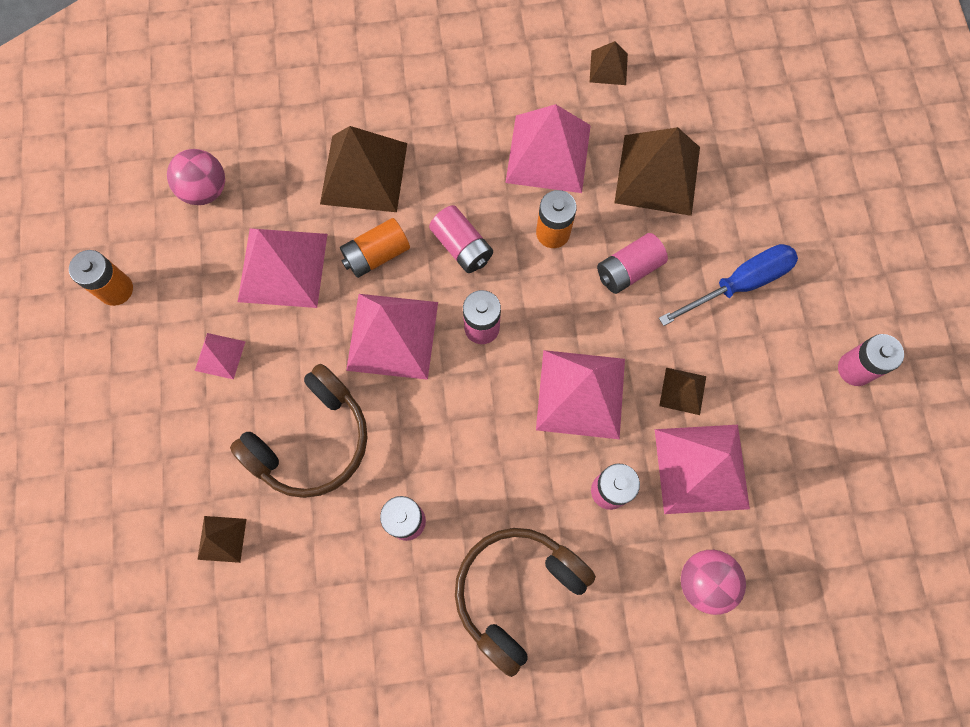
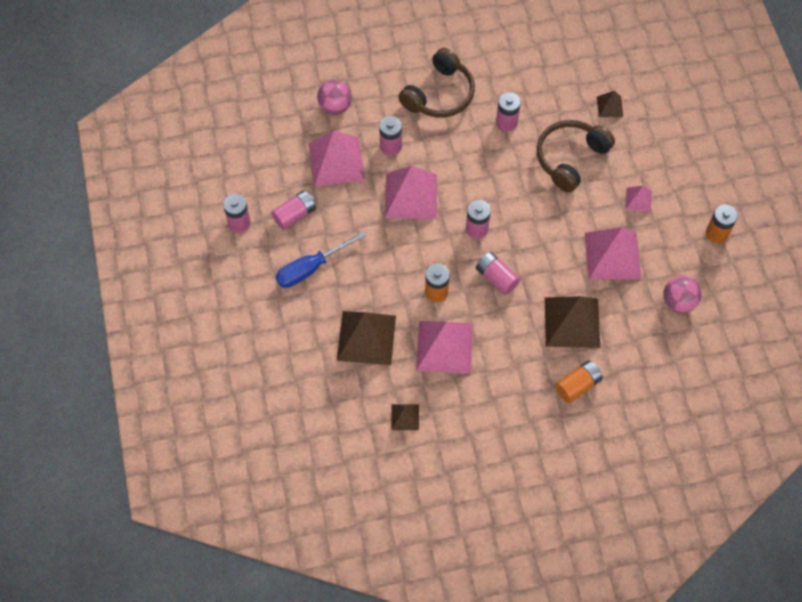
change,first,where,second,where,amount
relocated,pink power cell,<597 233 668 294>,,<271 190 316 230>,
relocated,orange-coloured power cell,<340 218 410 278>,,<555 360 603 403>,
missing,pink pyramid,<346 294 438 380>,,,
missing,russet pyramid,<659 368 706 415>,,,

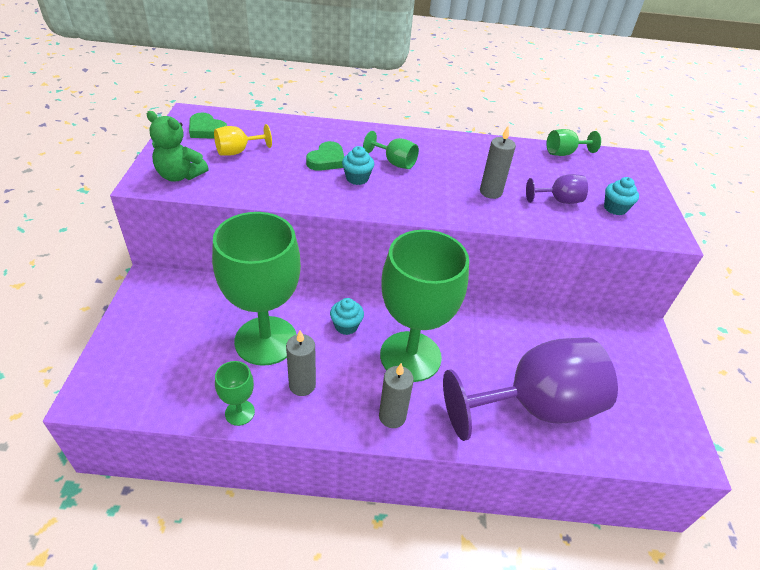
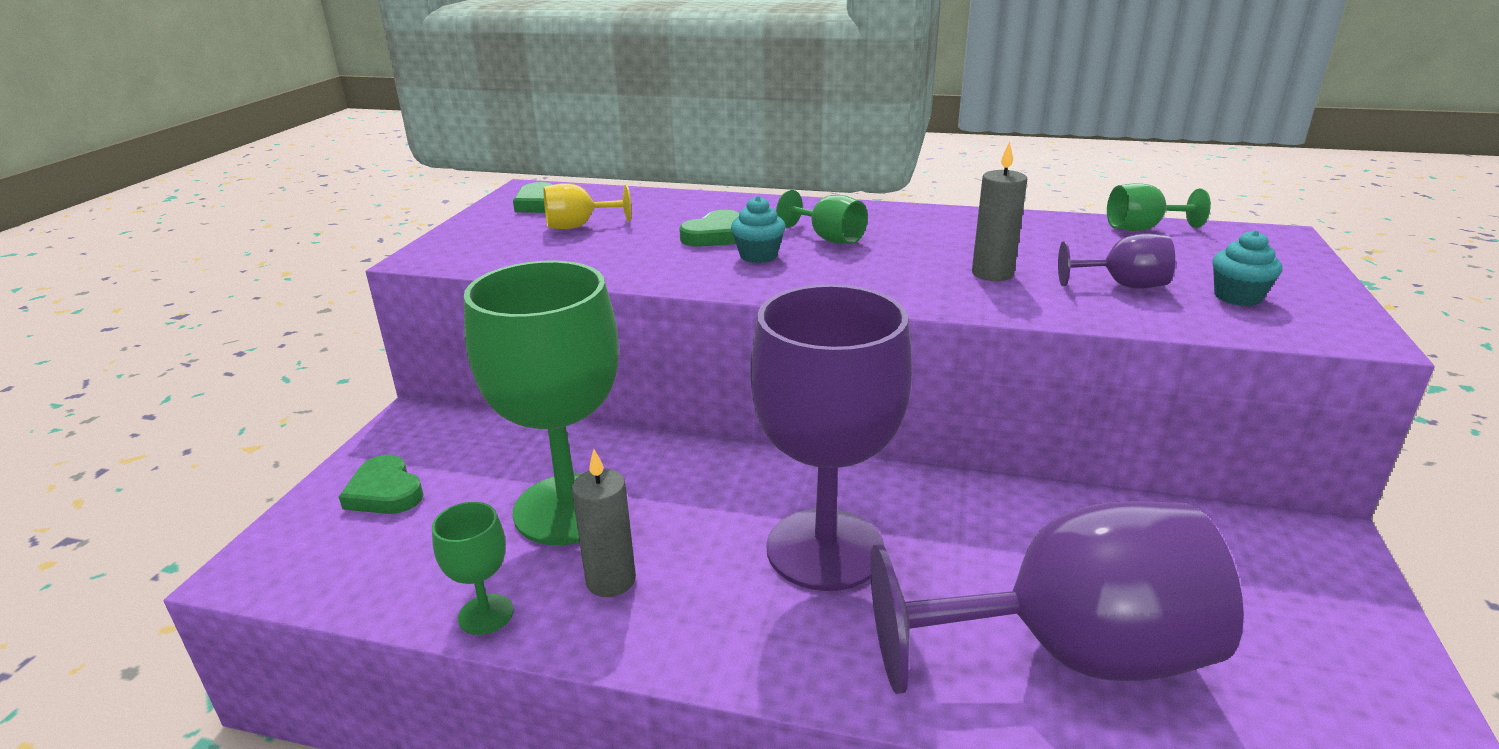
change,first,where,second,where,amount
appeared,,,emerald heart,<339 455 424 514>,
colour,emerald wine glass,<380 230 469 382>,purple wine glass,<751 284 912 591>,
missing,emerald teddy bear,<147 111 209 182>,,,
missing,aqua fairy cake,<330 298 364 335>,,,
missing,grey pillar candle,<379 363 414 428>,,,

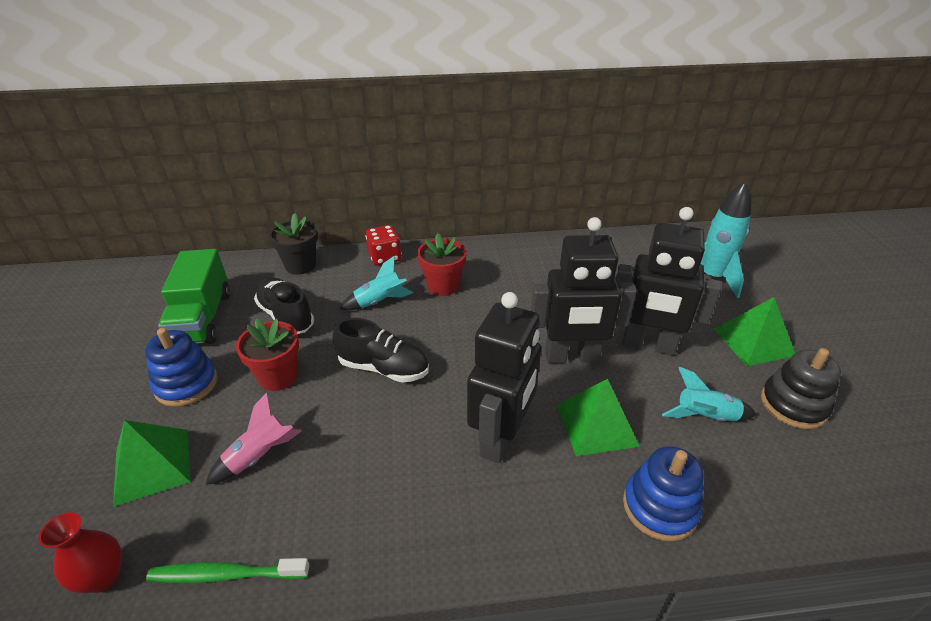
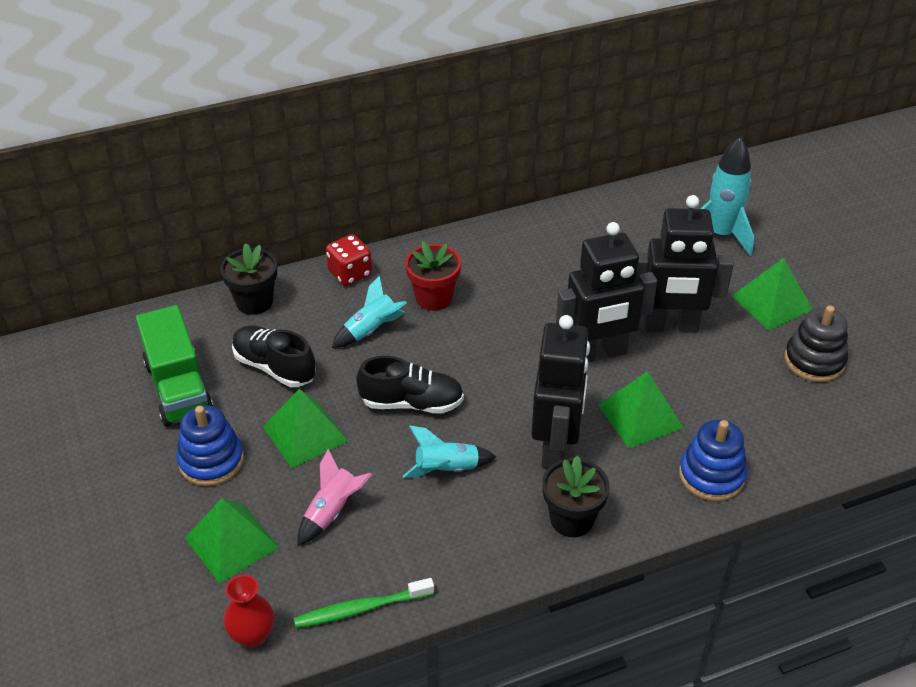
change,first,where,second,where,amount
exchanged,red plant pot,<236 318 299 391>,emerald pyramid,<263 389 348 468>,
relocated,aqua toy rocket,<662 367 757 422>,,<403 426 496 478>,
appeared,,,ebony plant pot,<542 456 610 537>,

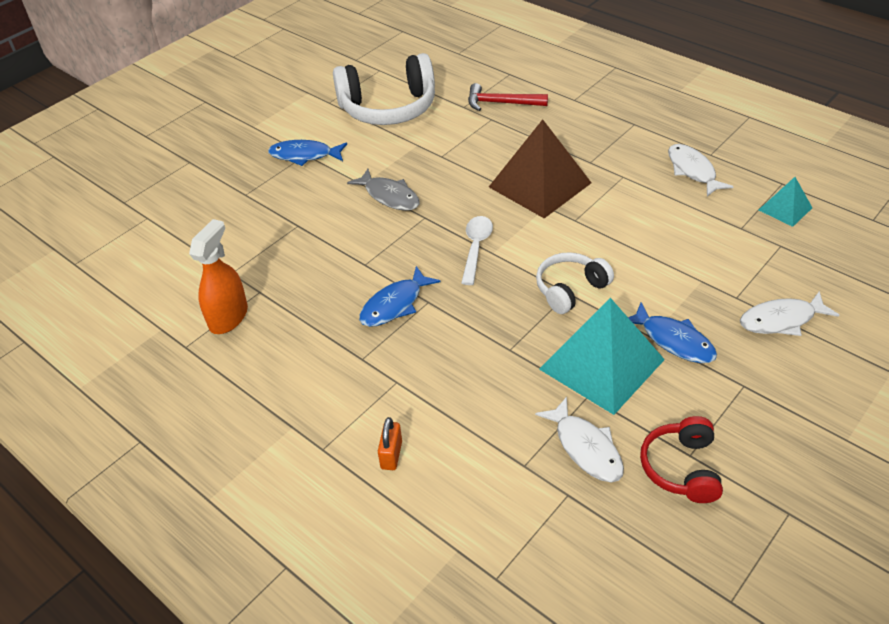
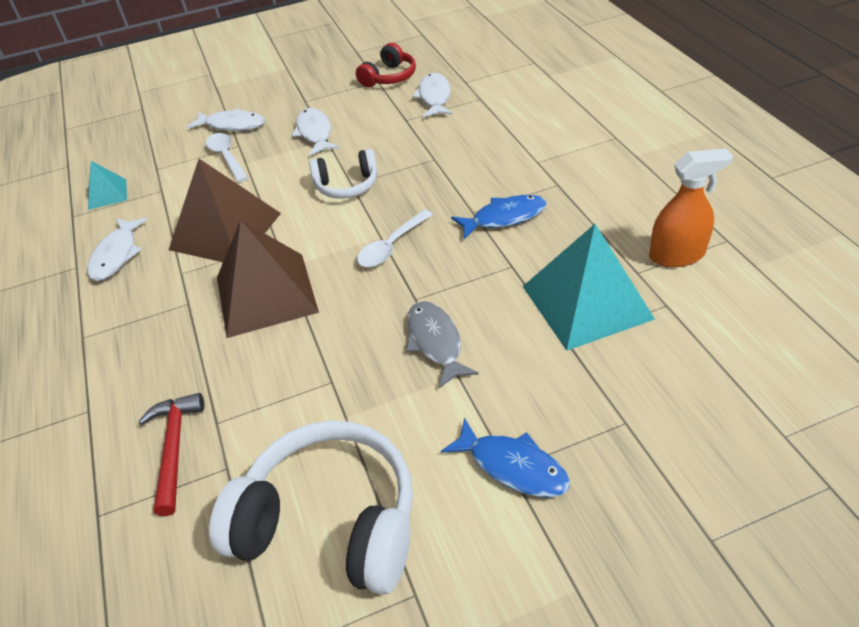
change,first,where,second,where,amount
spun,red carpenter's hammer,<468 83 548 111>,,<138 393 204 516>,135 degrees counterclockwise
appeared,,,russet pyramid,<169 159 281 262>,
appeared,,,snow-white teaspoon,<206 133 248 182>,
colour,blue fish,<628 302 717 363>,snow-white fish,<292 108 339 156>,
relocated,aqua pyramid,<539 298 665 415>,,<522 224 655 351>,
spun,orange-coloured sprayer,<189 219 248 334>,,<649 148 733 267>,150 degrees counterclockwise
missing,orange-coloured lock,<378 417 402 470>,,,

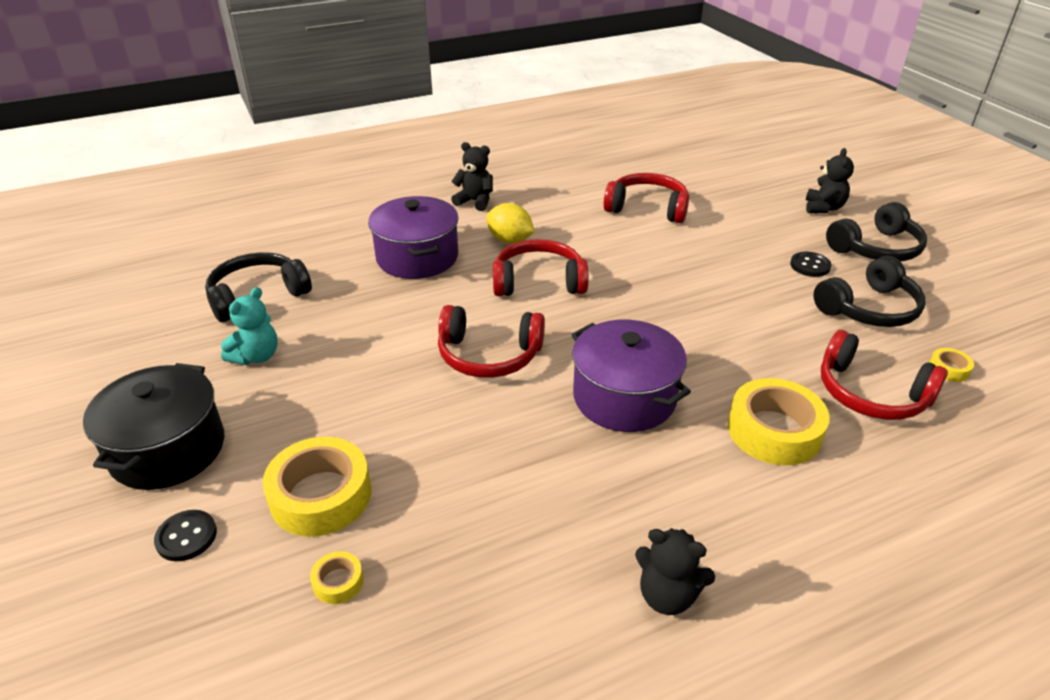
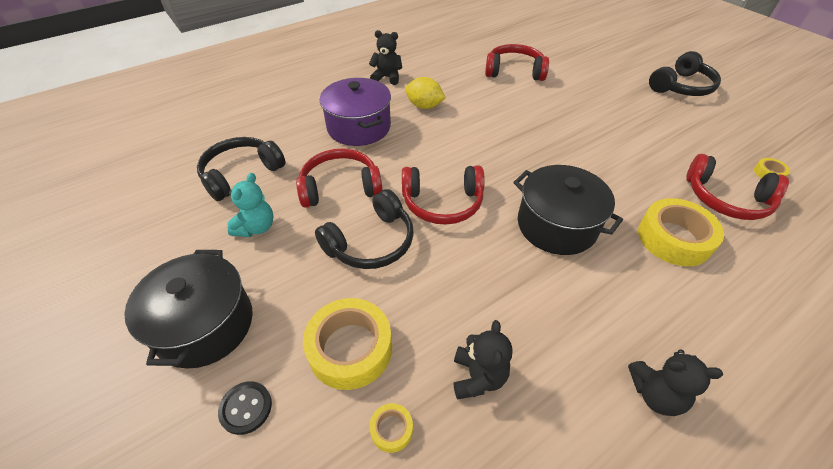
change,first,where,second,where,amount
relocated,red headset,<493 239 589 296>,,<296 149 382 208>,
relocated,ebony headset,<813 256 925 327>,,<315 189 414 269>,
relocated,ebony teddy bear,<806 148 854 213>,,<454 320 512 400>,
colour,purple cooking pot,<571 320 691 432>,ebony cooking pot,<514 165 623 255>,
missing,ebony button,<790 252 832 277>,,,

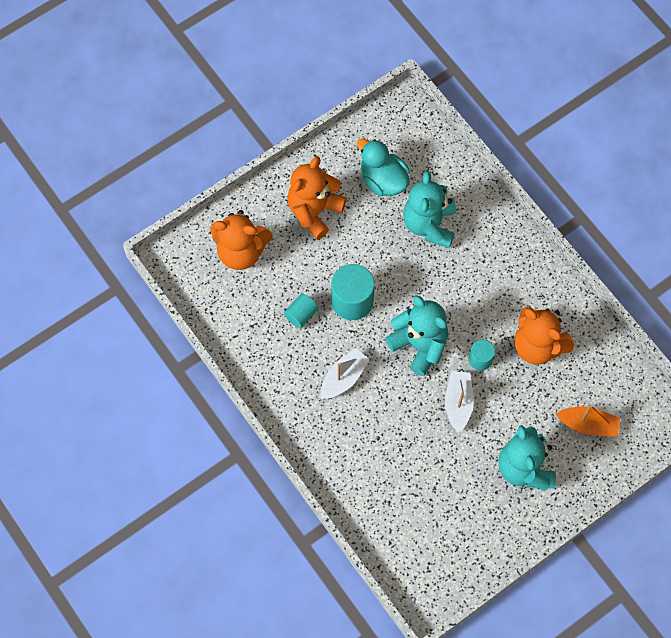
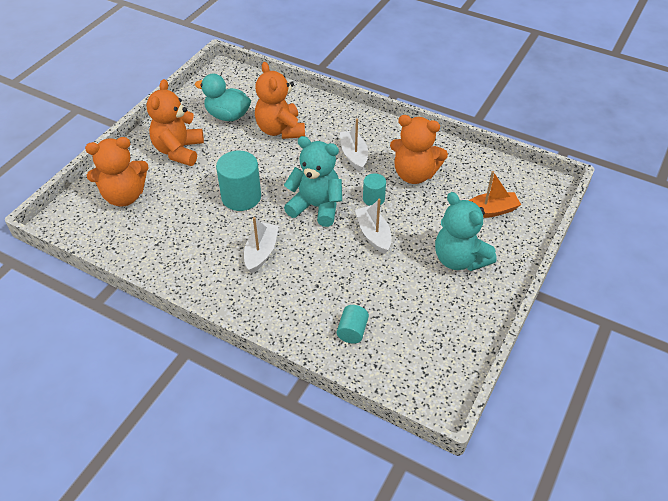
change,first,where,second,where,amount
colour,aqua teddy bear,<403 171 456 248>,orange-coloured teddy bear,<255 62 305 139>,
relocated,aqua cylinder,<284 293 319 328>,,<337 305 369 344>,
appeared,,,snow-white boat,<340 118 368 172>,

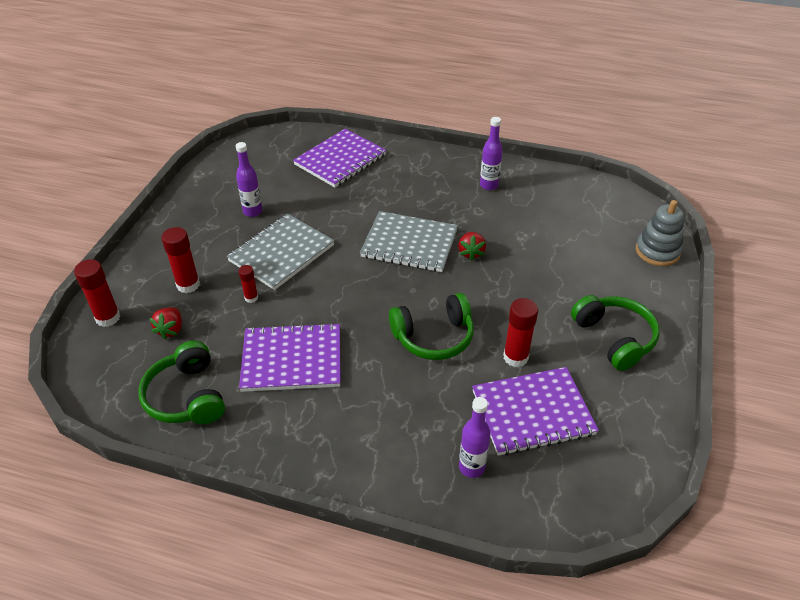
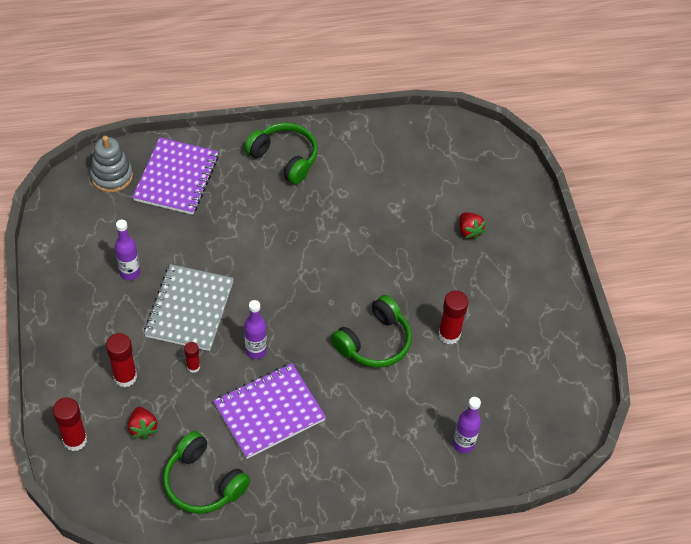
change,first,where,second,where,amount
relocated,grey stacking rings,<636 200 684 266>,,<90 136 133 193>,
relocated,emerald headset,<571 295 660 371>,,<244 123 318 185>,
relocated,purple bottle,<480 117 503 190>,,<244 300 267 359>,
relocated,red strawberry,<458 232 486 261>,,<459 212 486 240>,
missing,grey notebook,<360 211 458 272>,,,
missing,purple notebook,<472 367 599 456>,,,

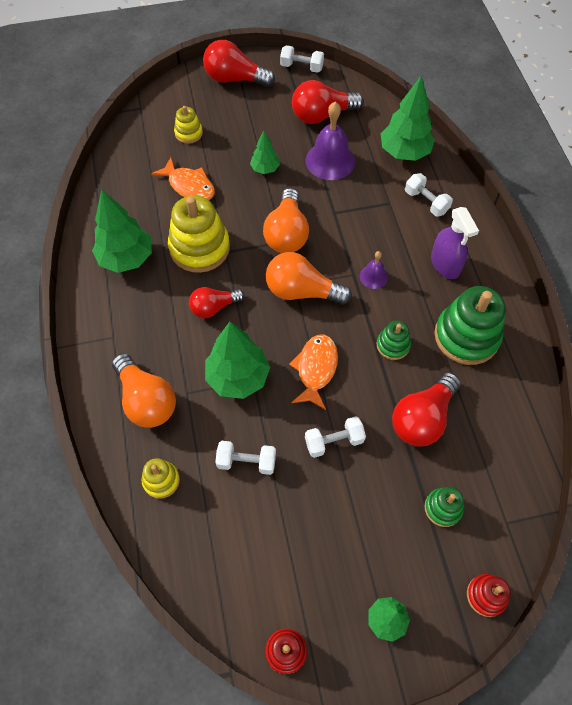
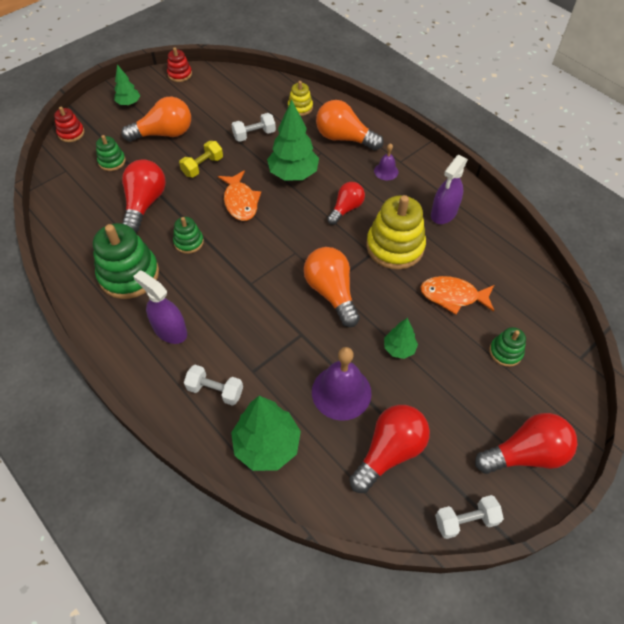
change,first,where,second,where,amount
relocated,orange-coloured lightbulb,<266 252 352 305>,,<121 97 191 142>,
colour,snow-white free weight,<305 416 366 458>,bright yellow free weight,<179 141 223 178>,
relocated,purple school bell,<360 251 388 289>,,<374 143 398 180>,
exchanged,emerald toy tree,<92 189 152 273>,purple sprayer,<431 155 468 224>,
colour,bright yellow stacking rings,<174 106 203 144>,emerald stacking rings,<489 327 526 367>,

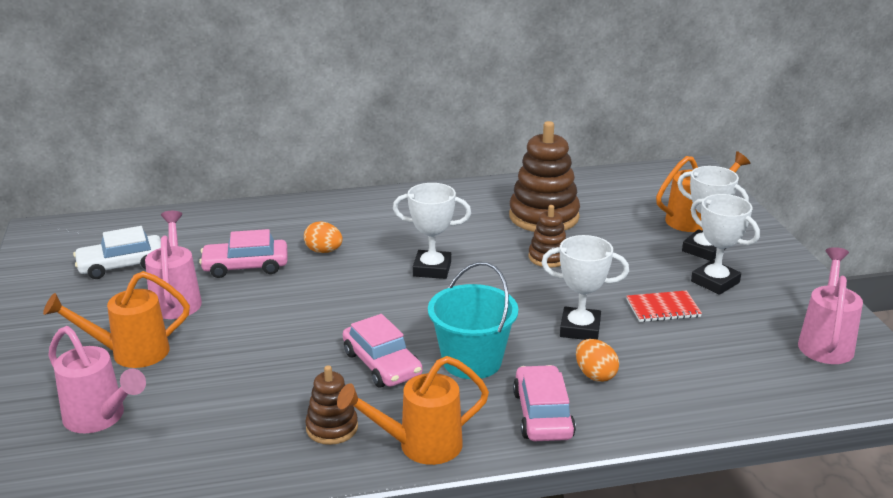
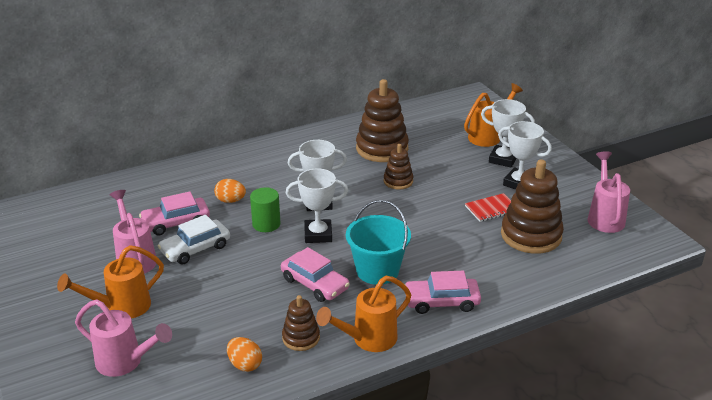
change,first,where,second,where,amount
relocated,snow-white car,<73 226 161 279>,,<158 215 230 265>,
relocated,orange-coloured egg shape,<576 339 619 382>,,<227 337 262 372>,
appeared,,,emerald cylinder,<250 187 280 232>,
relocated,snow-white prize cup,<541 235 629 340>,,<286 168 348 243>,
spun,pink car,<513 365 576 441>,,<404 270 481 314>,75 degrees counterclockwise
appeared,,,russet stacking rings,<501 159 564 254>,

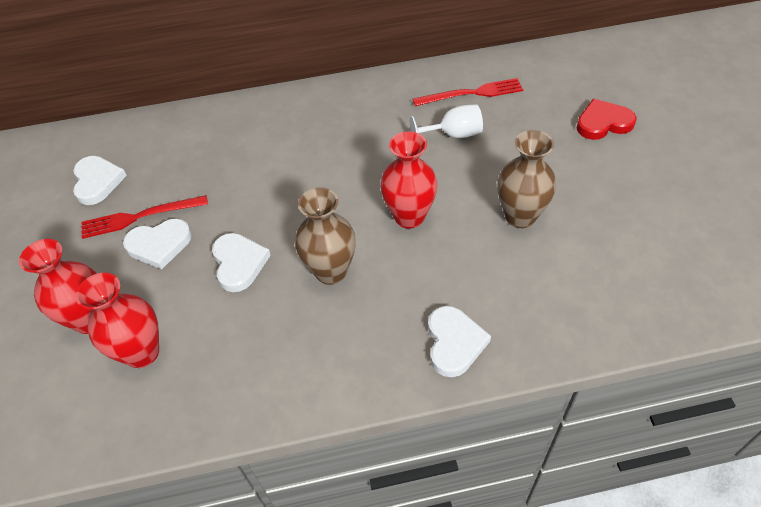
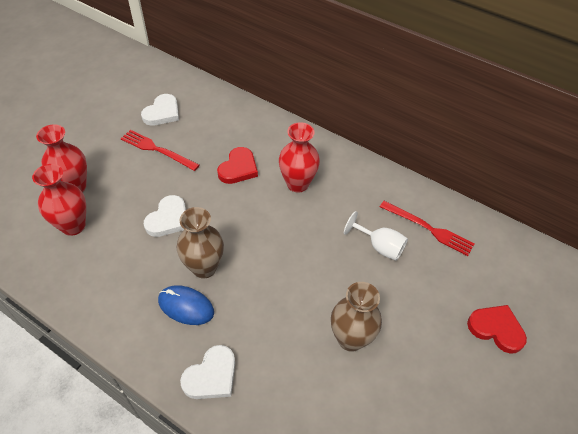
change,first,where,second,where,amount
appeared,,,blue PC mouse,<158 285 214 325>,
appeared,,,red heart,<217 147 258 184>,
relocated,red tall vase,<380 131 437 229>,,<279 122 320 193>,
missing,snow-white heart,<123 219 192 269>,,,

